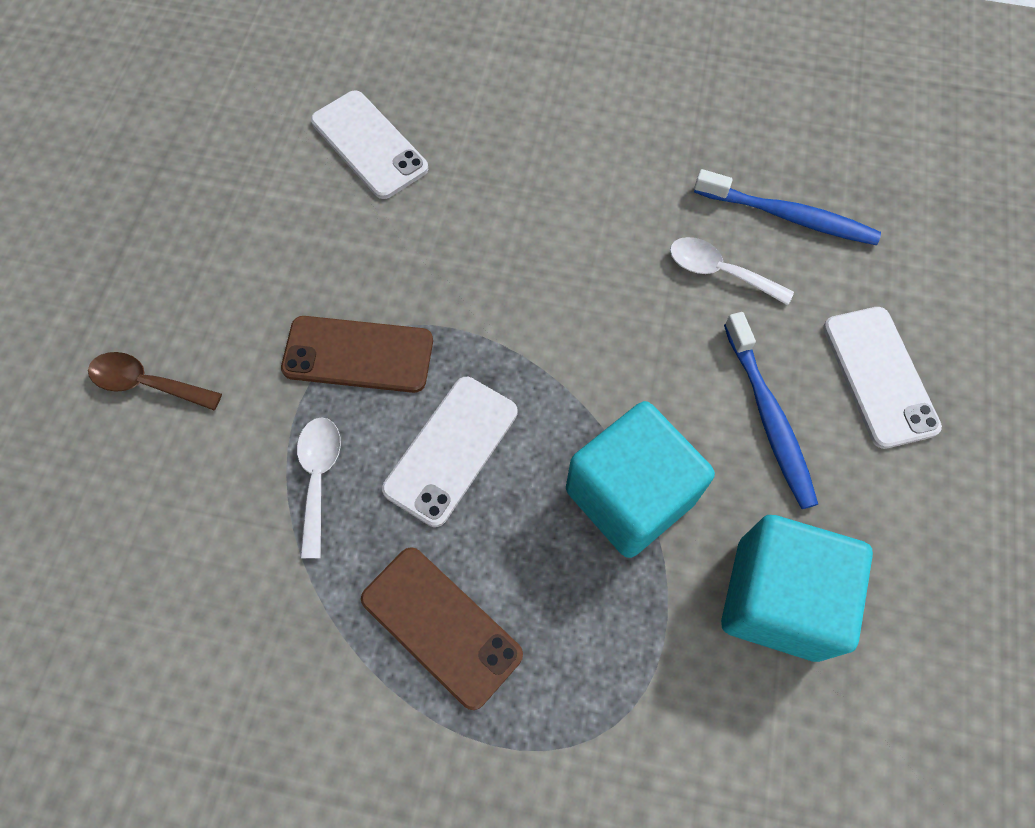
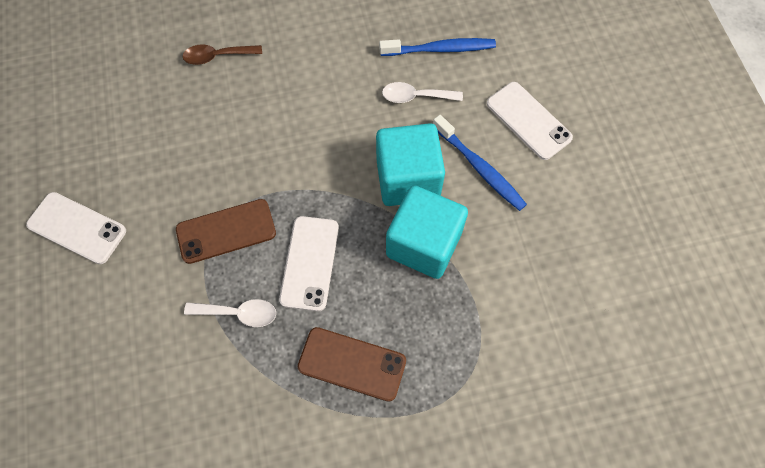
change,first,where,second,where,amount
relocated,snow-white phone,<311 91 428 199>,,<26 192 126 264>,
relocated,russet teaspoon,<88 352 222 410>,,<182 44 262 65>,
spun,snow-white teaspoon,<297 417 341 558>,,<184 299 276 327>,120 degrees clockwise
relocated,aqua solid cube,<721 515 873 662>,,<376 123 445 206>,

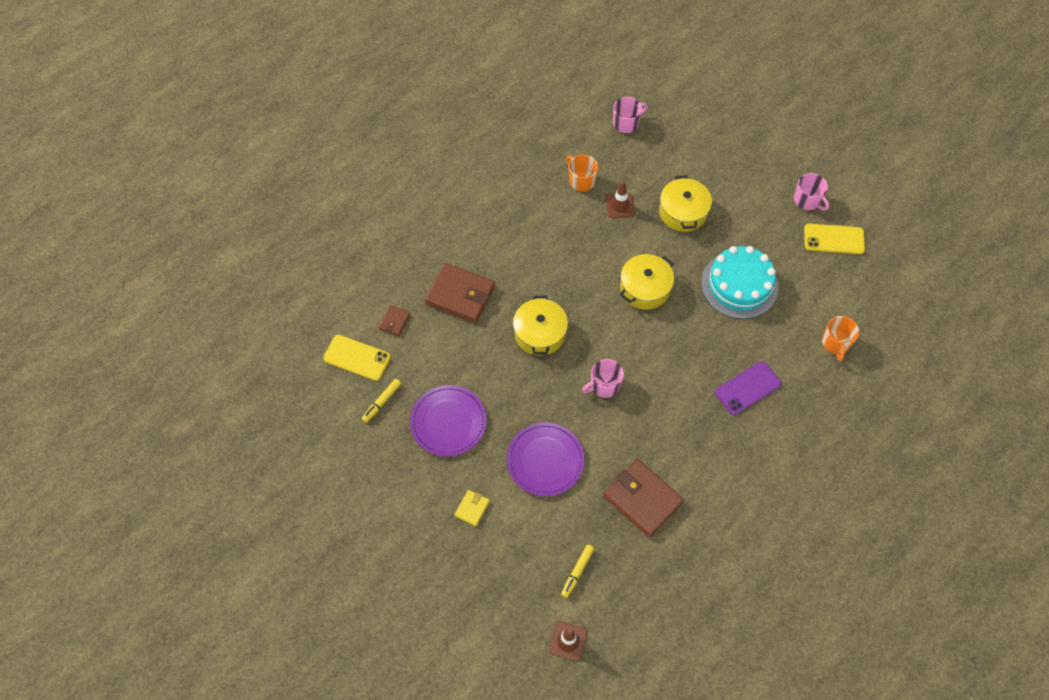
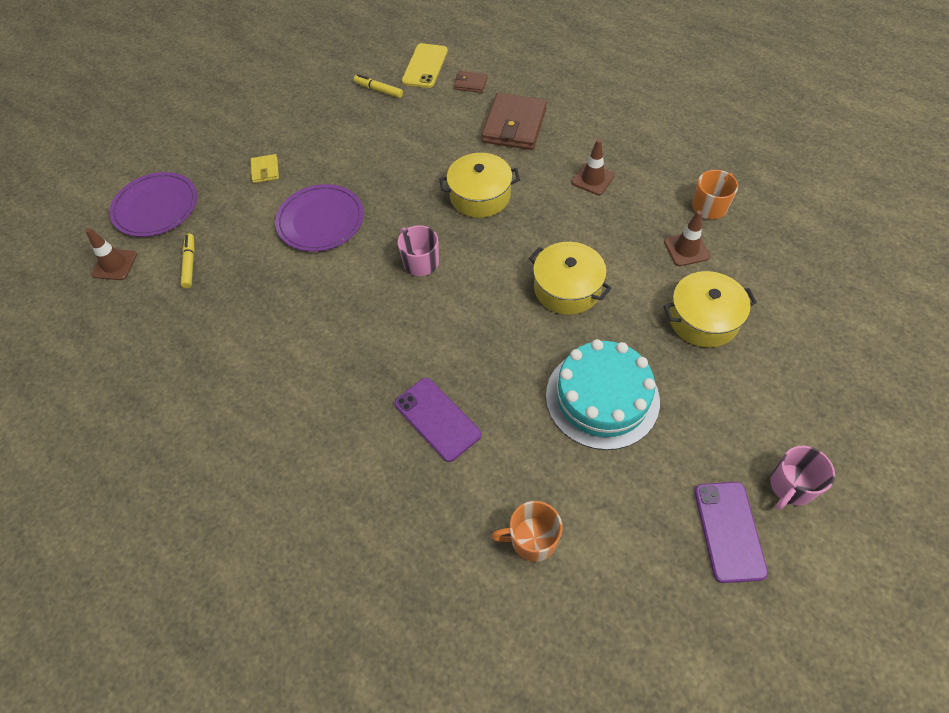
change,first,where,second,where,amount
relocated,purple plate,<410 385 487 457>,,<109 172 197 237>,
spun,bright yellow marker pen,<561 544 594 598>,,<181 234 195 288>,60 degrees clockwise
spun,bright yellow wallet,<454 490 490 526>,,<251 154 279 183>,60 degrees clockwise
appeared,,,russet road cone,<572 139 615 195>,
colour,bright yellow phone,<804 224 865 254>,purple phone,<694 482 768 583>,
missing,russet wallet,<604 459 684 537>,,,
missing,pink tea mug,<613 97 648 133>,,,

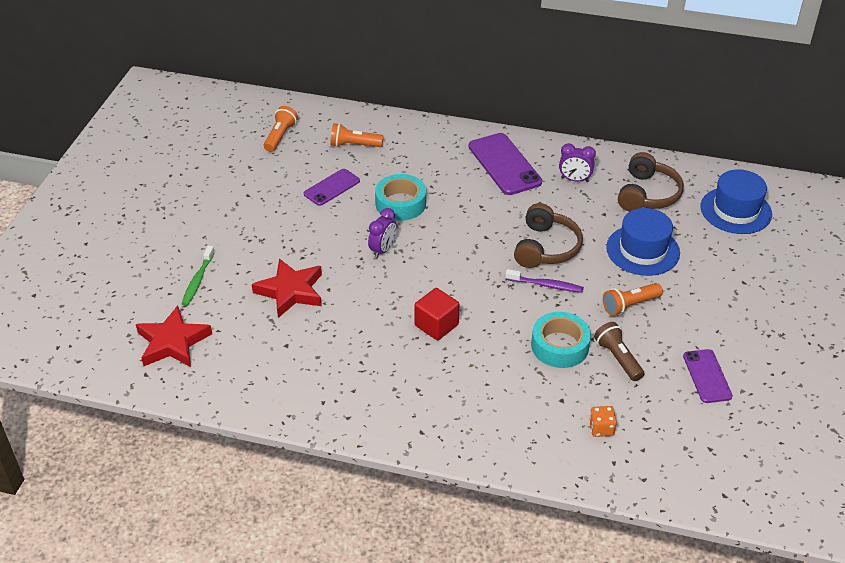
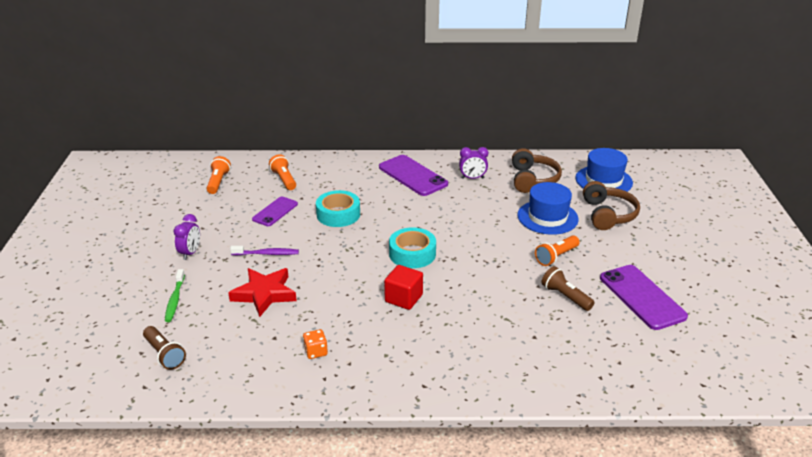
change,first,where,second,where,amount
exchanged,red five-pointed star,<136 305 212 367>,russet pocket torch,<143 326 186 370>,
relocated,purple clock,<368 208 397 258>,,<174 214 200 260>,
relocated,purple dental brush,<505 269 584 293>,,<230 246 299 255>,
spun,orange-coloured pocket torch,<330 123 384 147>,,<269 154 296 190>,75 degrees clockwise
relocated,orange-coloured game die,<589 406 617 437>,,<303 329 328 359>,
relocated,aqua roll of tape,<531 312 591 368>,,<389 227 436 268>,
relocated,russet headset,<514 203 583 268>,,<583 181 640 230>,
size,purple phone,<683 349 733 403>,,<600 265 688 330>,x1.62

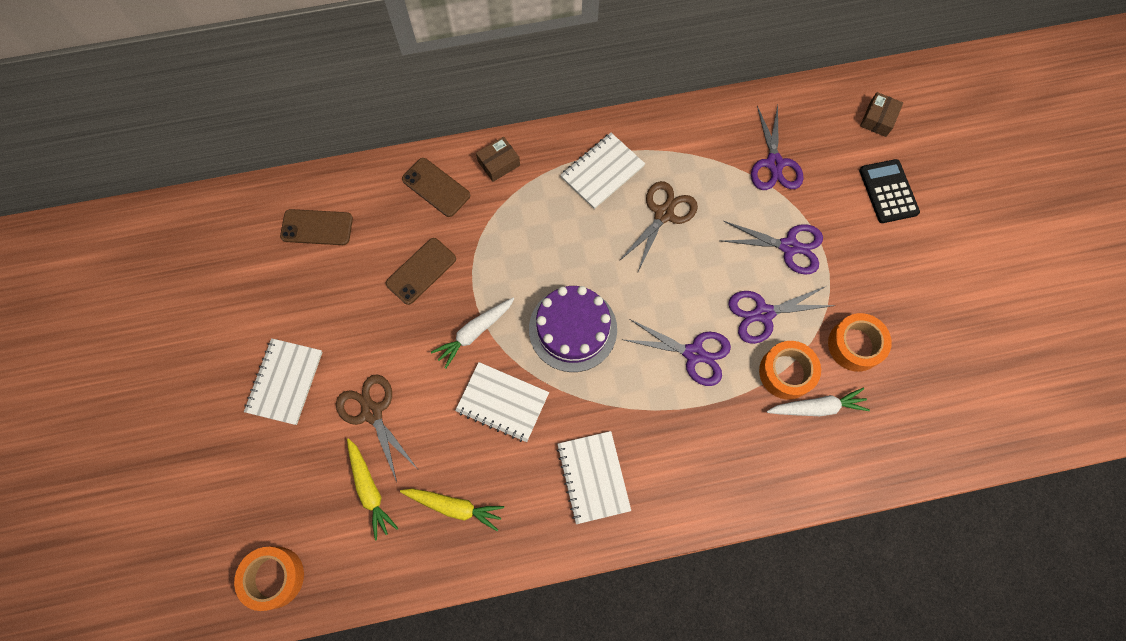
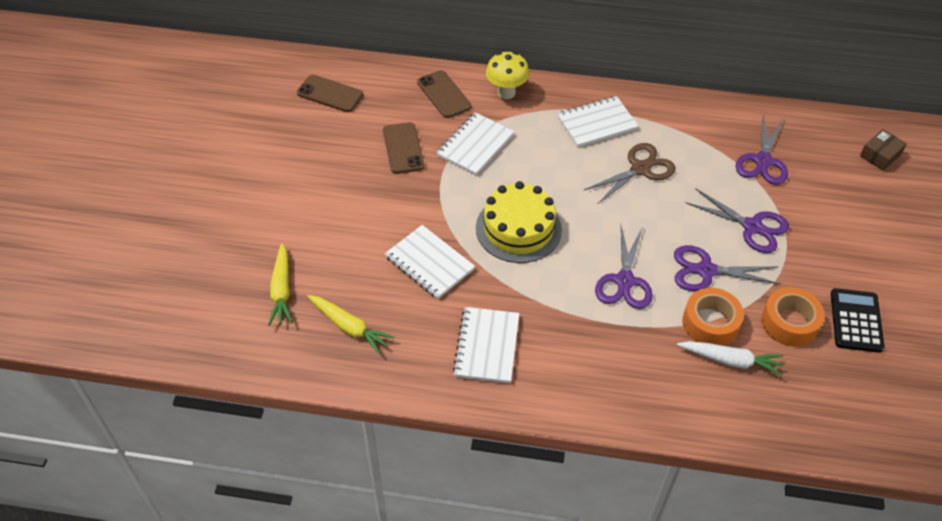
change,first,where,second,where,amount
spun,russet phone,<386 238 456 305>,,<383 122 424 174>,75 degrees counterclockwise
relocated,snow-white notebook,<244 338 323 425>,,<436 112 514 175>,
colour,purple layer cake,<529 286 617 372>,bright yellow layer cake,<476 181 562 263>,
exchanged,russet parcel,<476 136 520 182>,bright yellow fungus,<486 52 529 99>,
spun,purple scissors,<624 319 731 386>,,<595 226 653 309>,60 degrees clockwise
relocated,ebony calculator,<859 159 920 223>,,<831 288 885 353>,
missing,orange-coloured roll of tape,<234 547 304 611>,,,
missing,russet scissors,<336 374 417 482>,,,
missing,snow-white carrot,<431 297 514 369>,,,

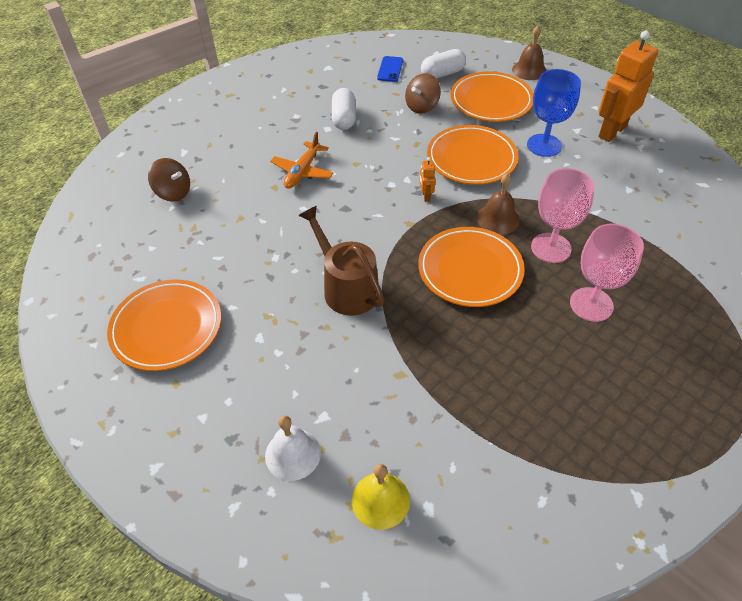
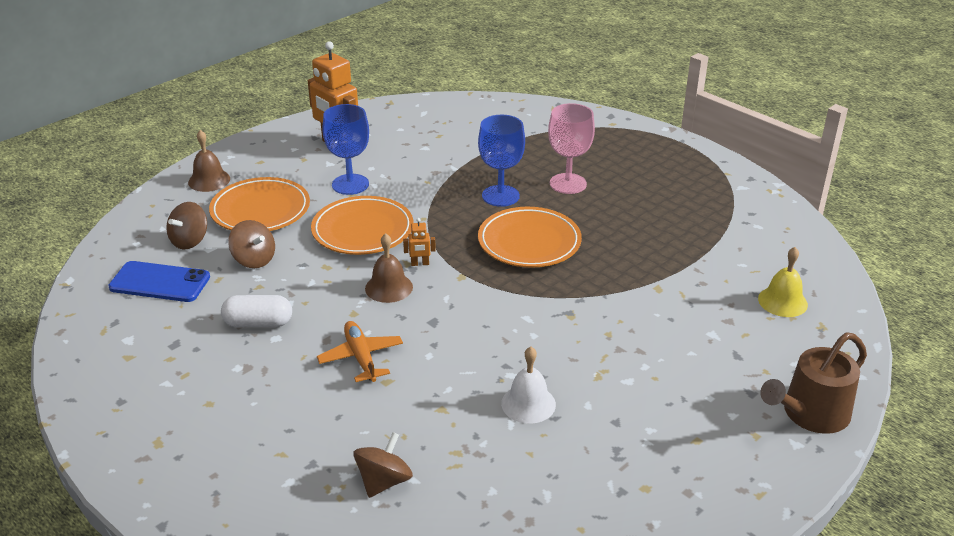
change,first,where,second,where,amount
size,blue phone,<377 56 403 82>,,<108 261 210 302>,x1.62
exchanged,snow-white pill shape,<421 49 466 79>,russet whirligig,<166 202 207 249>,
spun,orange-coloured toy plane,<270 132 333 189>,,<317 321 403 382>,135 degrees counterclockwise
relocated,russet school bell,<477 174 520 235>,,<365 233 413 303>,
colour,pink wine glass,<531 168 595 263>,blue wine glass,<478 115 525 207>,
relocated,snow-white school bell,<265 415 321 481>,,<501 347 556 424>,
relocated,russet watering pot,<298 206 384 316>,,<760 332 867 434>,
missing,orange-coloured plate,<107 280 221 371>,,,

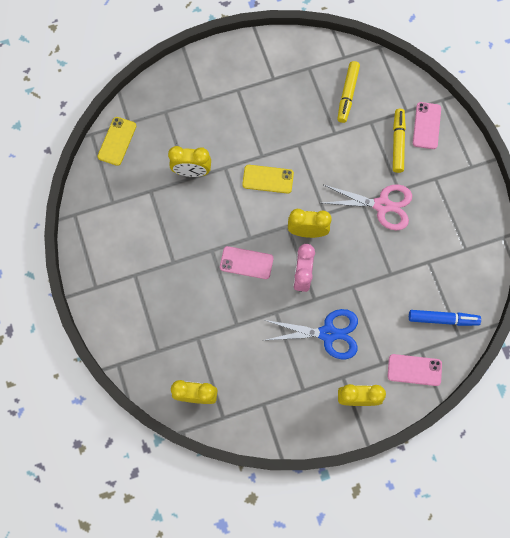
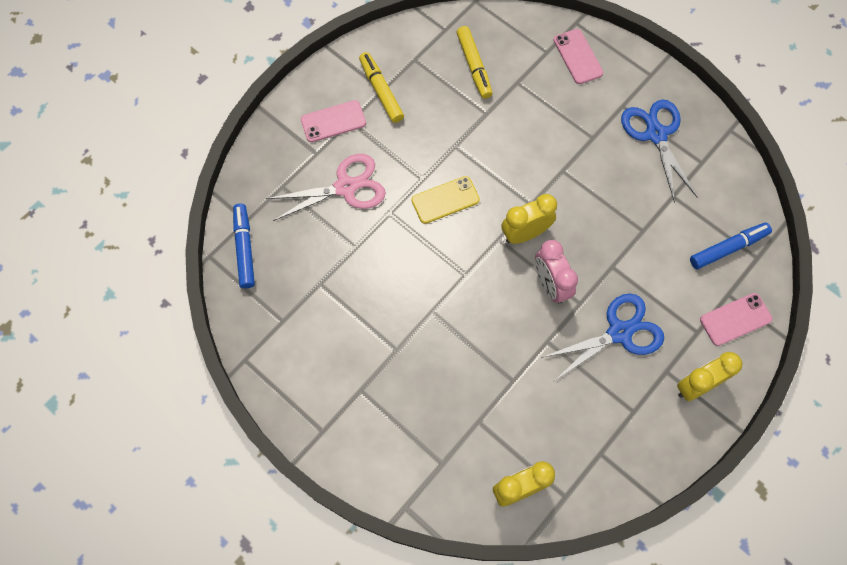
change,first,where,second,where,amount
exchanged,bright yellow phone,<97 117 136 166>,blue marker pen,<233 204 255 288>,
relocated,pink scissors,<323 185 412 231>,,<266 154 386 221>,
relocated,pink phone,<220 246 273 279>,,<301 100 366 142>,
relocated,bright yellow marker pen,<393 109 406 173>,,<359 52 404 123>,
appeared,,,blue scissors,<621 99 698 203>,
missing,bright yellow clock,<168 146 211 177>,,,

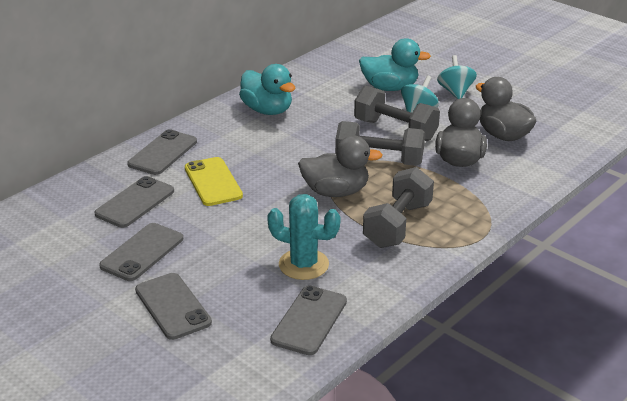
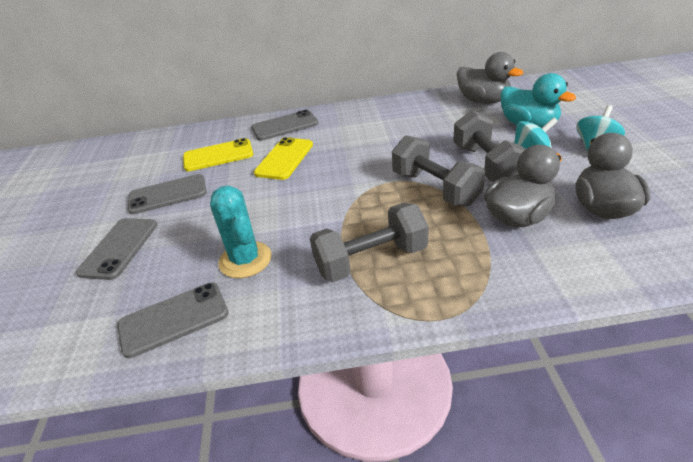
change,first,where,second,where,amount
colour,grey phone,<94 176 174 228>,bright yellow phone,<183 138 253 171>,
relocated,grey duck,<298 136 383 197>,,<457 52 523 104>,
missing,aqua duck,<239 64 295 115>,,,

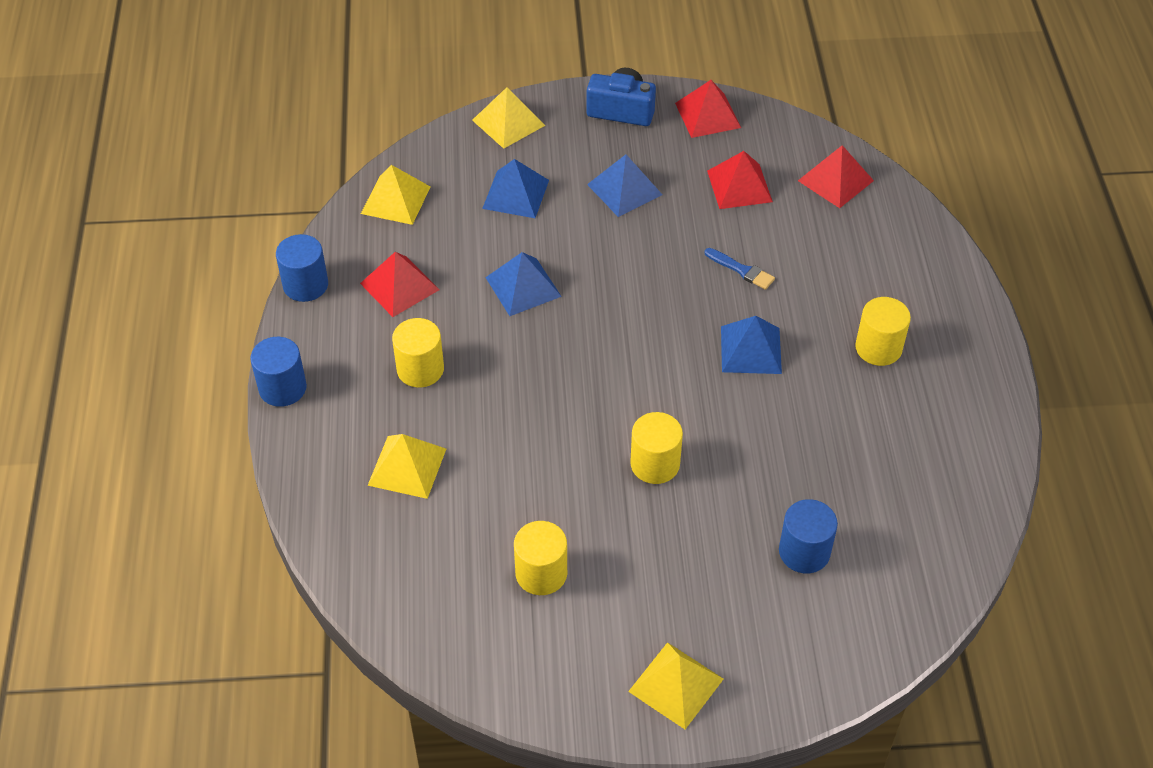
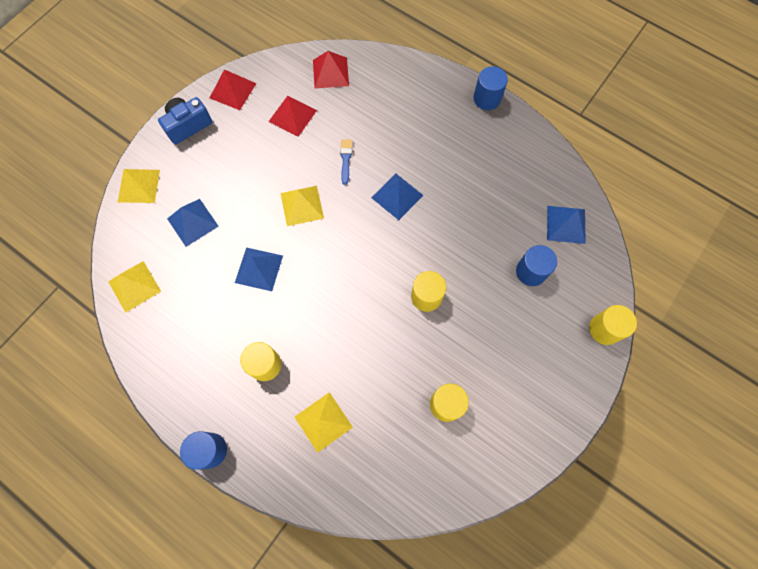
change,first,where,second,where,amount
relocated,bright yellow pyramid,<628 642 724 729>,,<280 186 324 226>,
spun,blue brush,<705 248 775 290>,,<340 140 352 185>,75 degrees counterclockwise
relocated,blue cylinder,<276 234 328 302>,,<473 66 508 110>,
relocated,blue pyramid,<587 154 663 217>,,<547 206 586 244>,
relocated,bright yellow cylinder,<855 297 911 366>,,<589 305 637 345>,
missing,red pyramid,<360 252 440 317>,,,

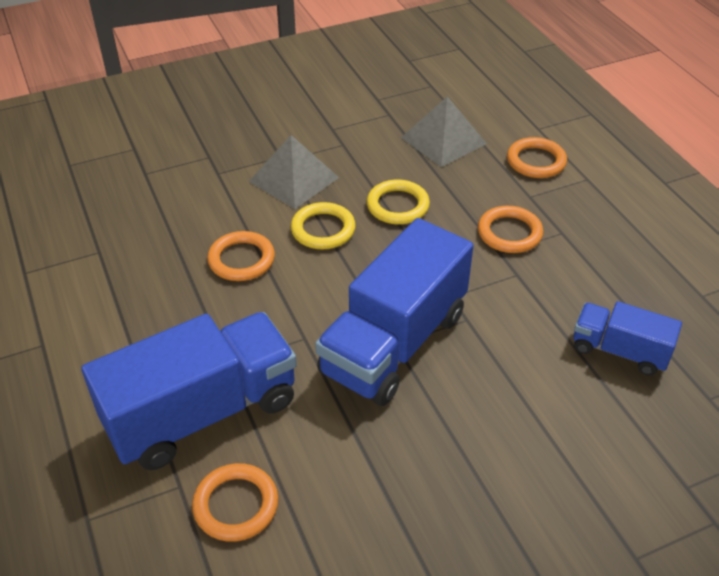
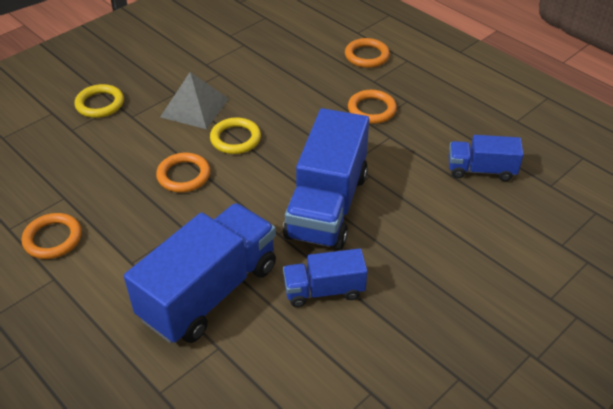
change,first,where,second,where,amount
relocated,orange-coloured ring,<192 463 278 542>,,<22 213 82 259>,
relocated,bright yellow ring,<367 179 430 225>,,<75 84 124 118>,
appeared,,,blue truck,<283 248 368 307>,
missing,grey pyramid,<401 96 487 167>,,,

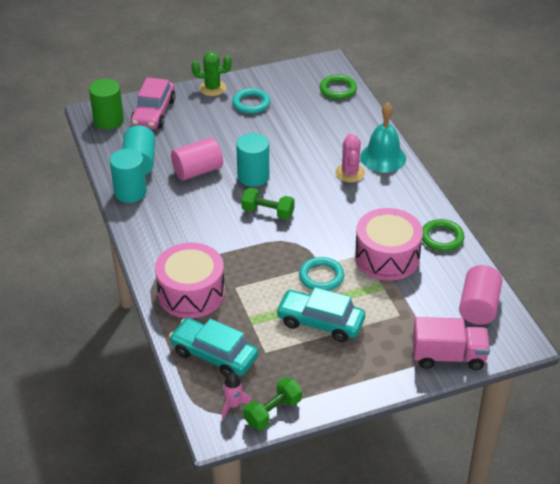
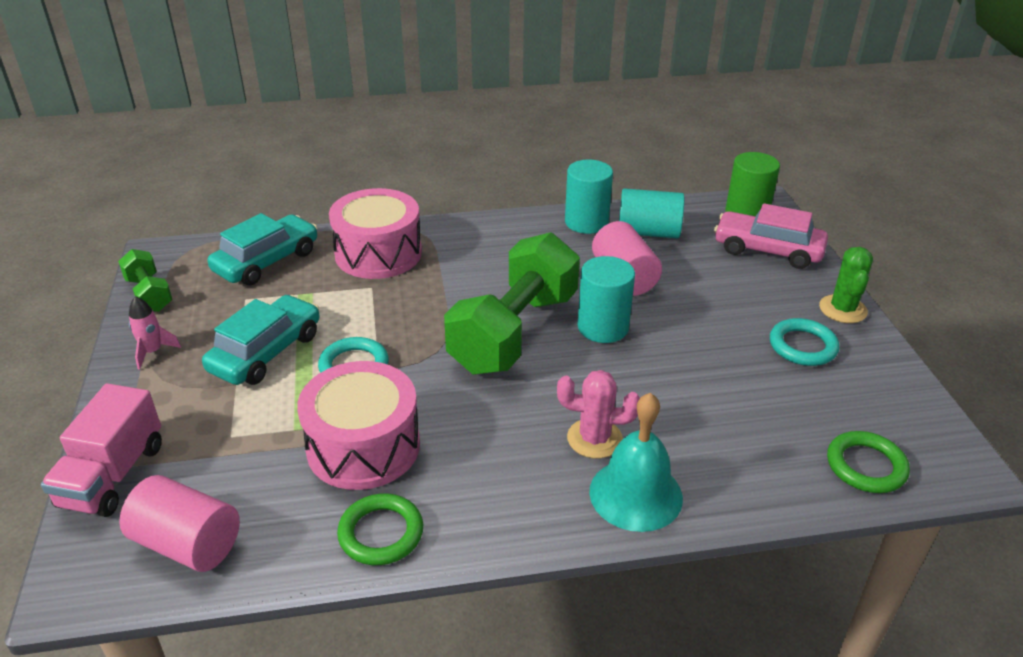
change,first,where,second,where,amount
relocated,pink toy rocket,<222 372 252 419>,,<129 296 181 370>,
size,emerald free weight,<241 188 295 220>,,<444 232 580 374>,x2.08

